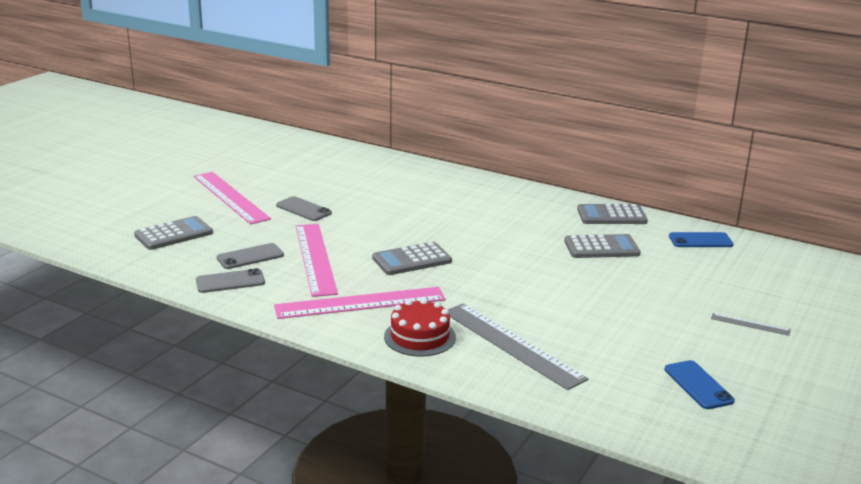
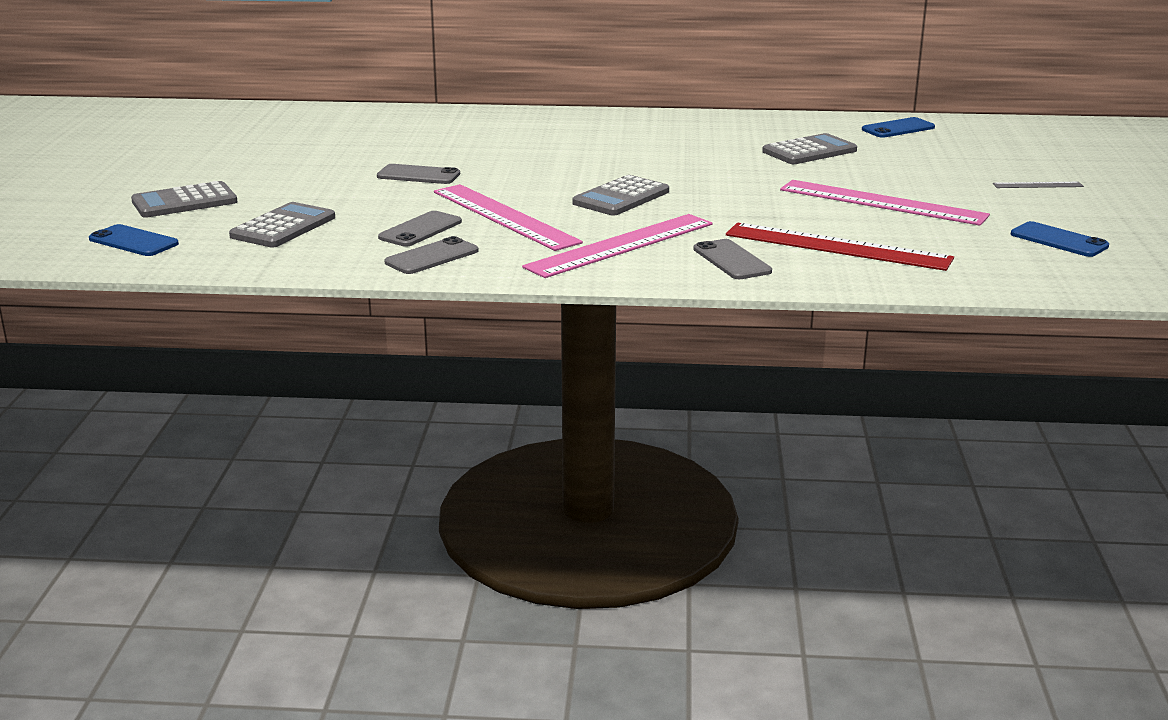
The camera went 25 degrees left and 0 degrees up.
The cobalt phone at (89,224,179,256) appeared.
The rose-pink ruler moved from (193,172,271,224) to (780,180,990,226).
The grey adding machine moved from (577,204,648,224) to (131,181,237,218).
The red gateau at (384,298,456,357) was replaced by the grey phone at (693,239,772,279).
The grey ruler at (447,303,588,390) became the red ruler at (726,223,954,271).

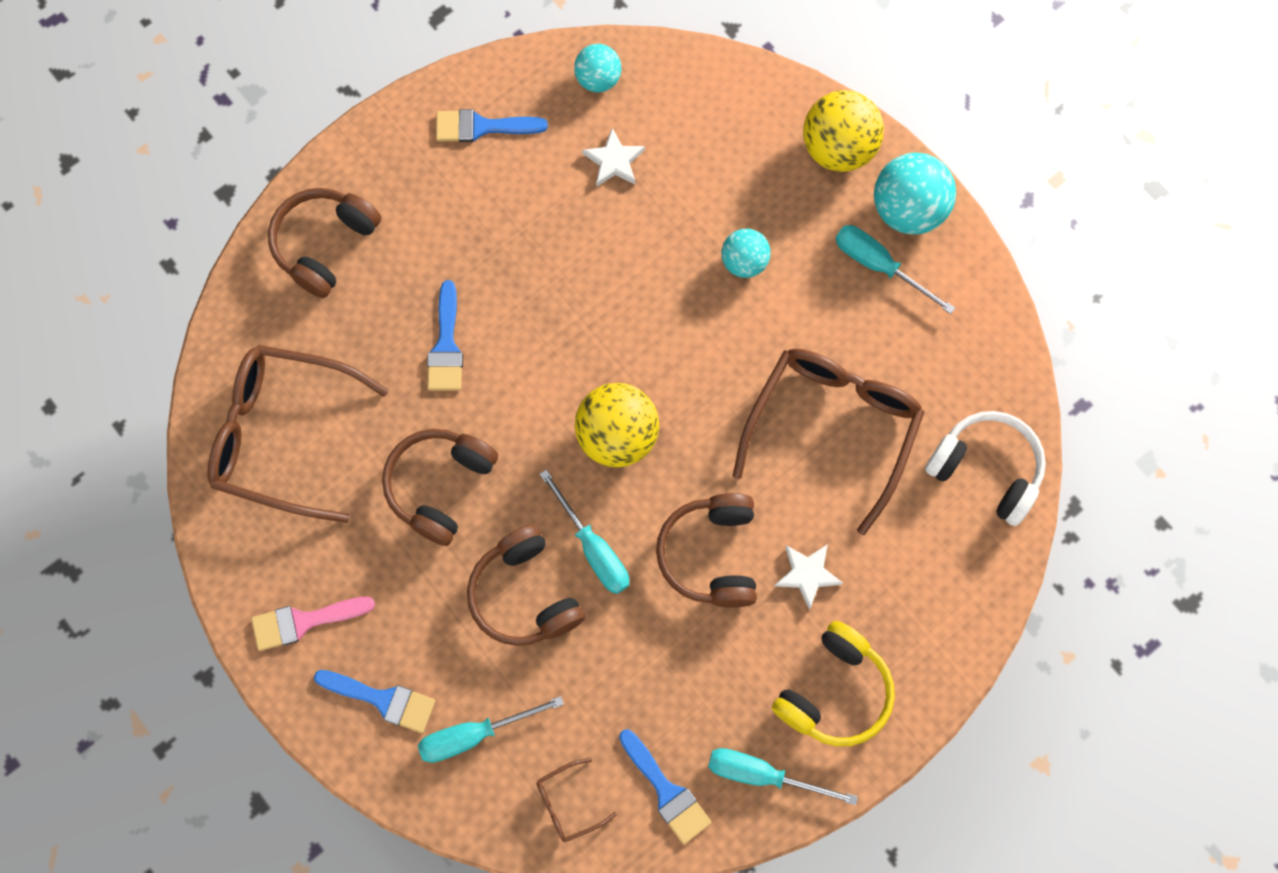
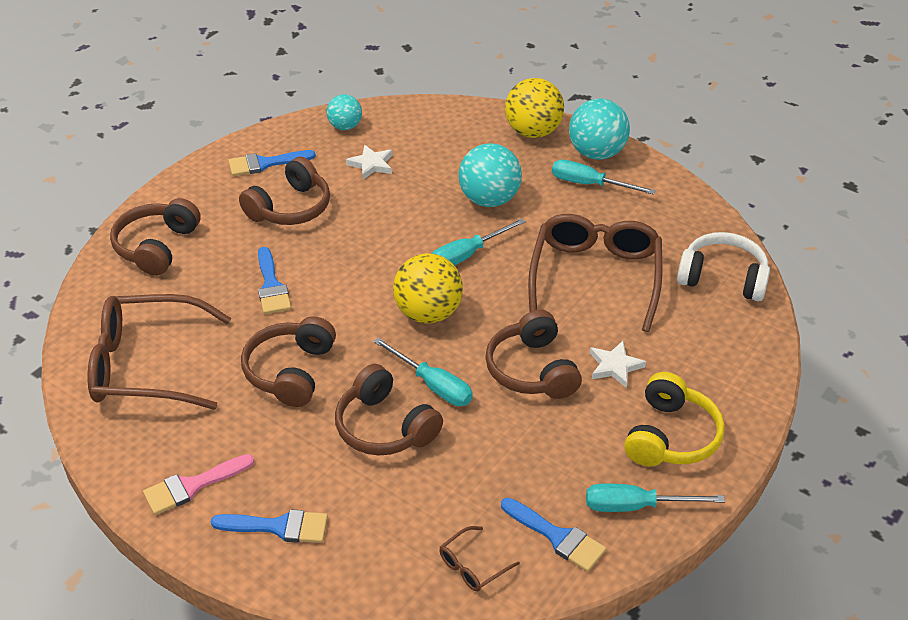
The camera went 15 degrees left and 30 degrees down.
The dark brown over-ear headphones at (239,157,330,225) appeared.
The turquoise hand screwdriver moved from (418,696,564,763) to (432,218,526,266).
The turquoise sphere at (722,229,771,278) changed to 1.65 times the size.

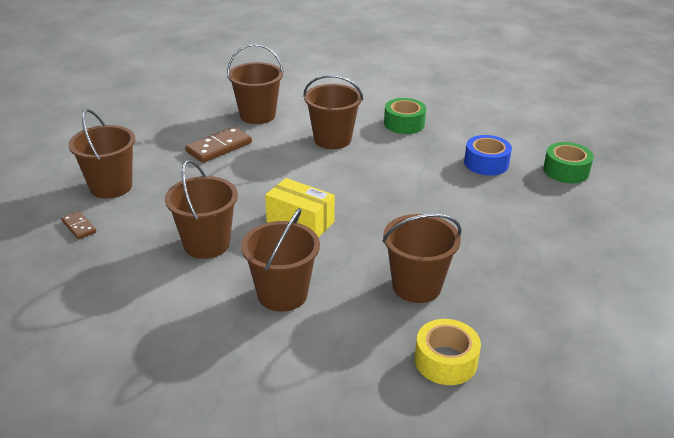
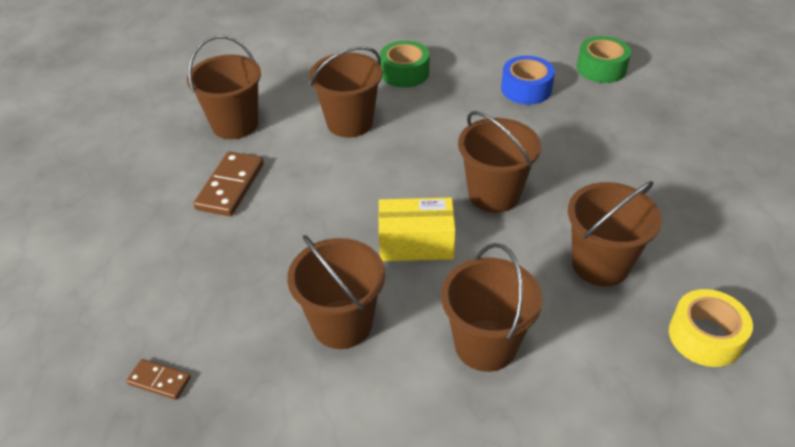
The camera went 30 degrees left and 10 degrees up.
The dark brown bucket moved from (68,109,135,199) to (458,111,541,213).

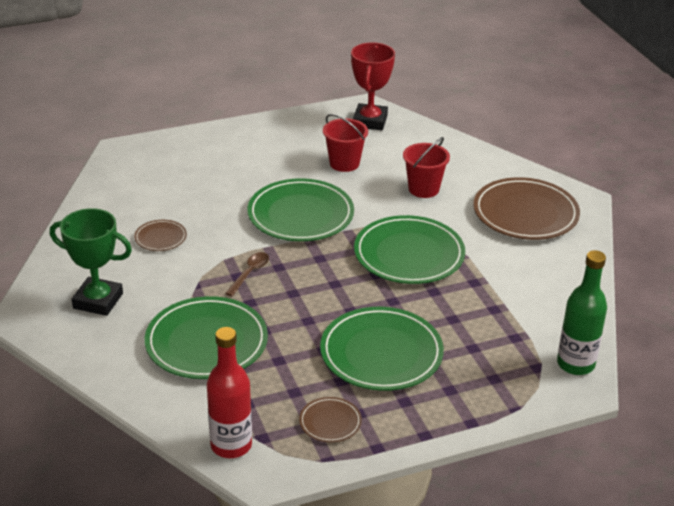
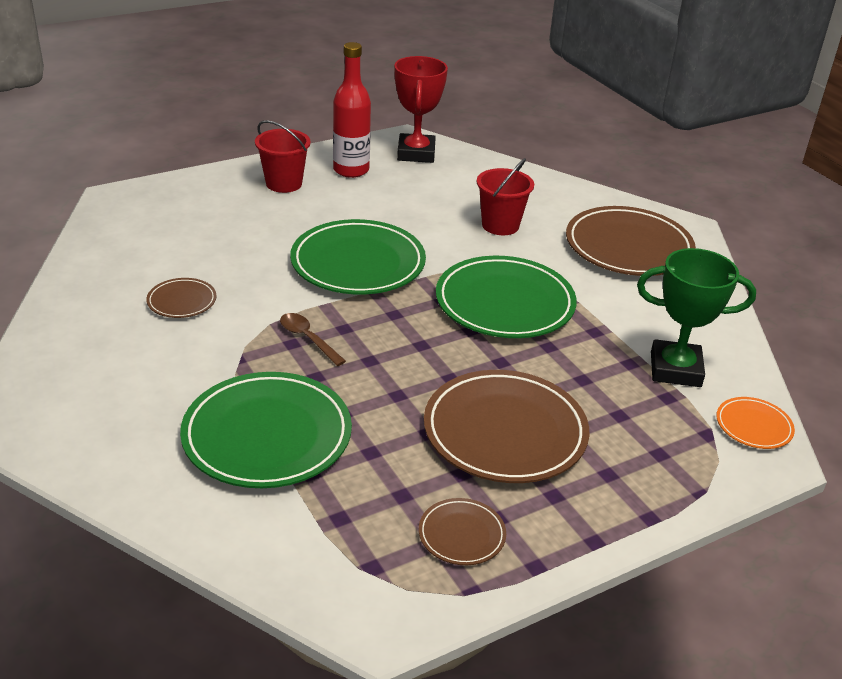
The camera went 10 degrees left and 0 degrees up.
The leaf-green award cup moved from (50,208,132,316) to (637,248,756,387).
The red bottle moved from (207,327,252,458) to (333,42,371,178).
The red bucket moved from (323,114,368,172) to (255,120,311,193).
The leaf-green bottle at (557,250,607,375) was replaced by the orange flat dish at (716,397,795,449).
The leaf-green flat dish at (320,307,444,391) became the dark brown flat dish at (424,370,589,483).
The dark brown teaspoon at (225,252,269,296) turned 60 degrees counterclockwise.

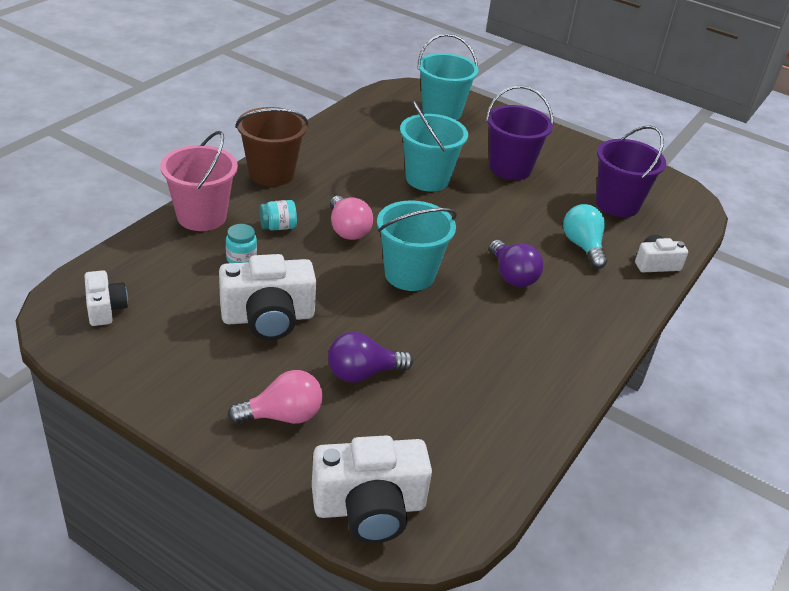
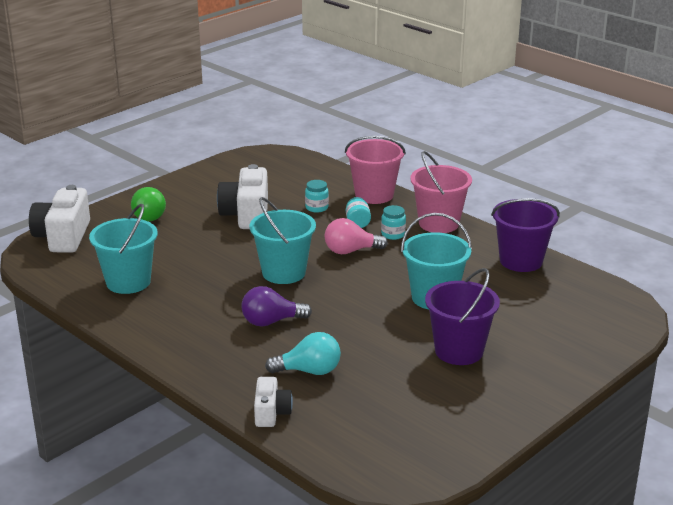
The camera went 105 degrees right and 10 degrees down.
The pure white camera at (84,270,128,326) disappeared.
The royal purple lightbulb at (328,332,413,383) disappeared.
The turquoise preserve jar at (381,205,406,240) appeared.
The turquoise bucket moved from (418,34,479,120) to (89,203,158,294).
The royal purple bucket moved from (596,126,666,217) to (491,198,560,272).
The rose-pink lightbulb at (228,370,323,424) became the leaf-green lightbulb at (131,187,166,222).
The dark brown bucket at (235,107,308,186) became the rose-pink bucket at (410,151,472,233).

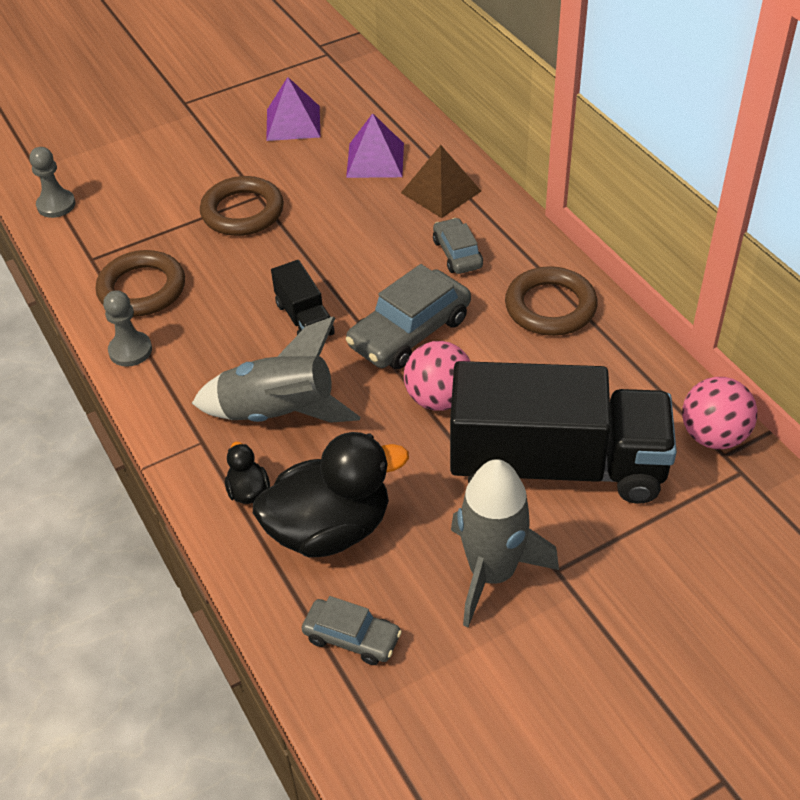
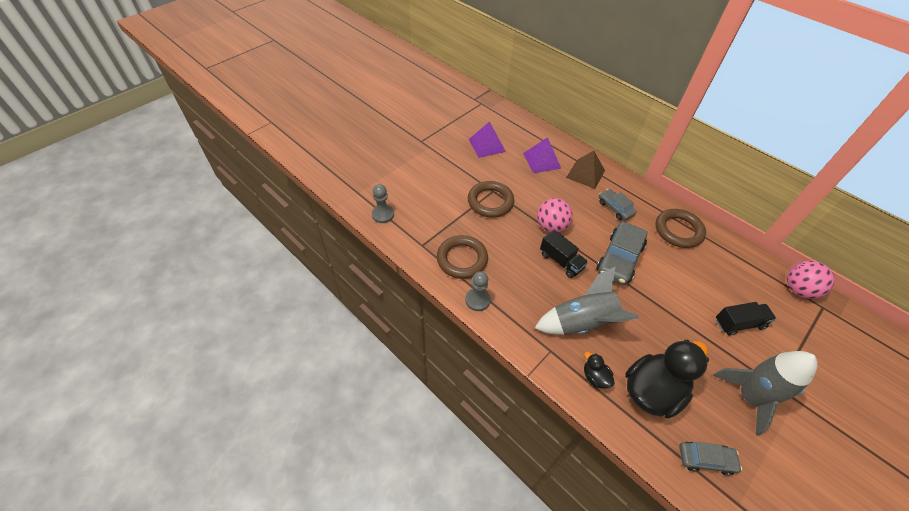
The camera went 20 degrees left and 5 degrees up.
The rose-pink sphere moved from (404,341,471,411) to (537,198,573,233).
The ebony toy truck at (450,361,677,504) changed to 0.44 times the size.

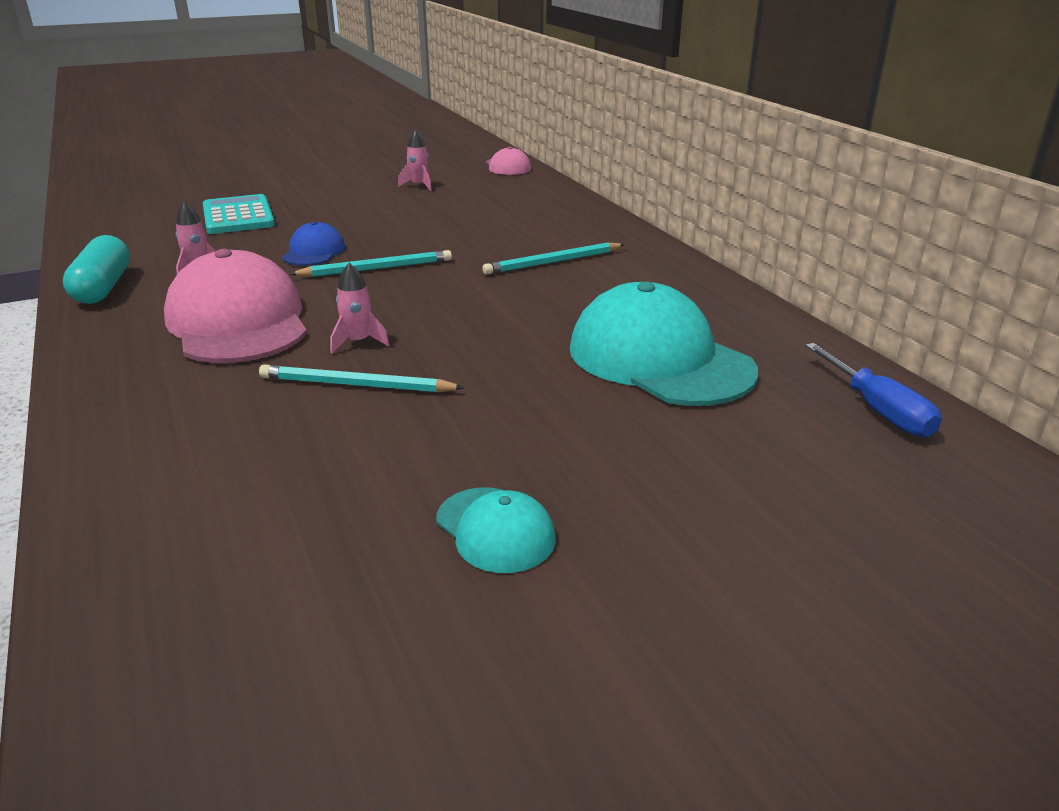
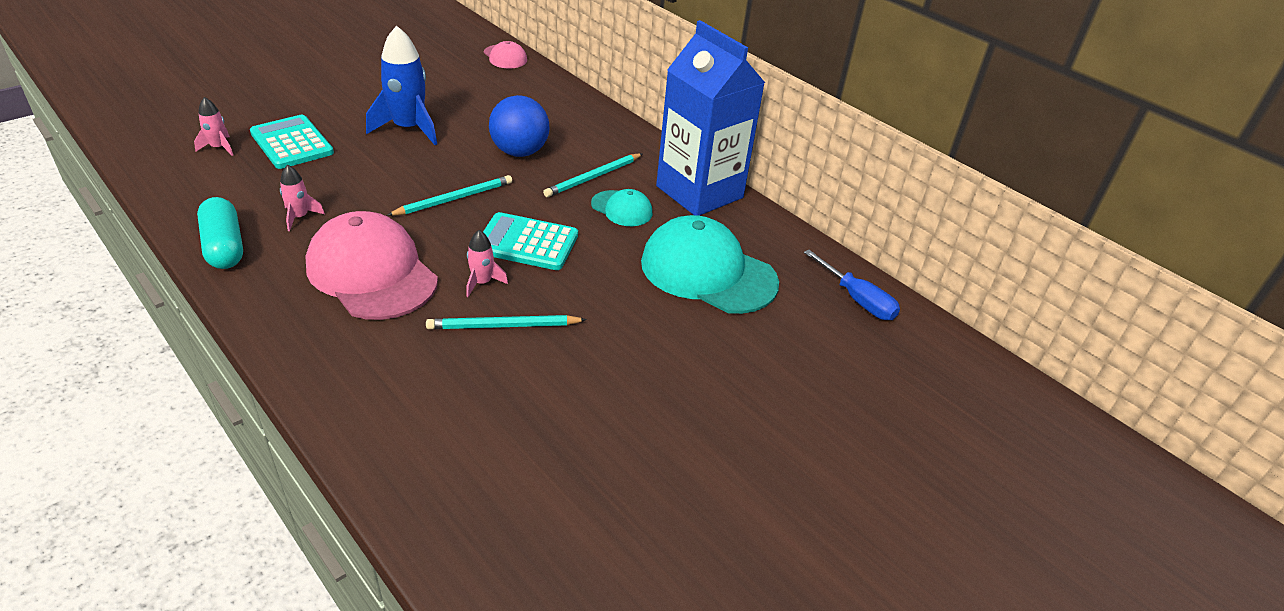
The camera went 20 degrees left and 10 degrees up.
The cobalt baseball cap at (282,221,346,266) disappeared.
The cobalt toy rocket at (366,25,437,145) appeared.
The turquoise adding machine at (483,212,578,270) appeared.
The cobalt sphere at (489,95,549,157) appeared.
The cobalt carton at (656,20,765,216) appeared.
The rose-pink toy rocket moved from (398,130,432,191) to (194,97,233,156).
The turquoise baseball cap moved from (436,487,556,573) to (591,189,653,226).

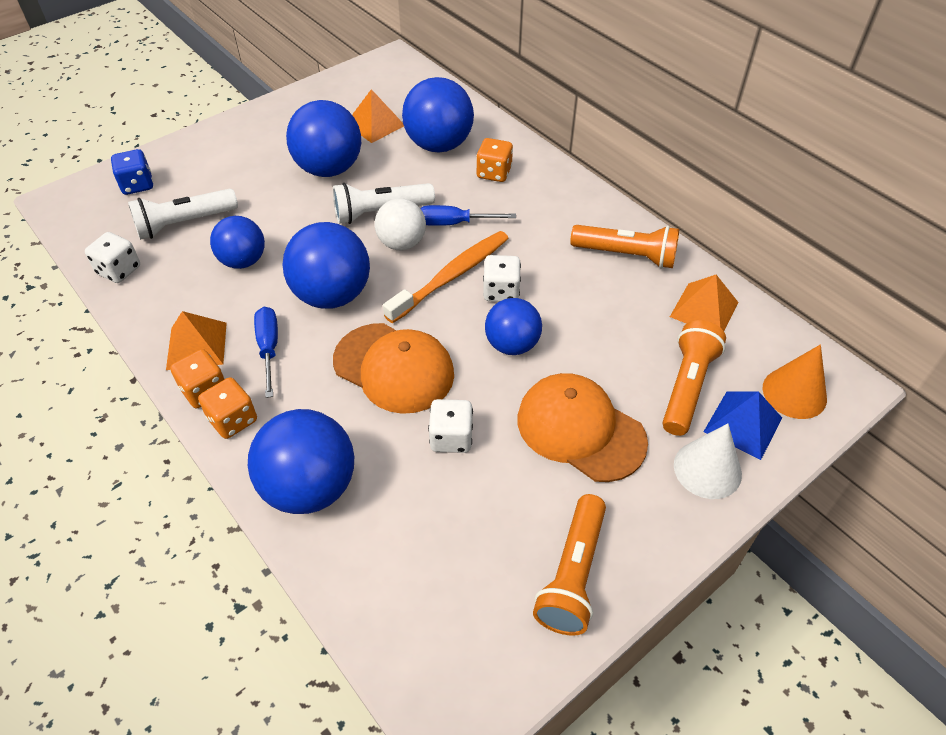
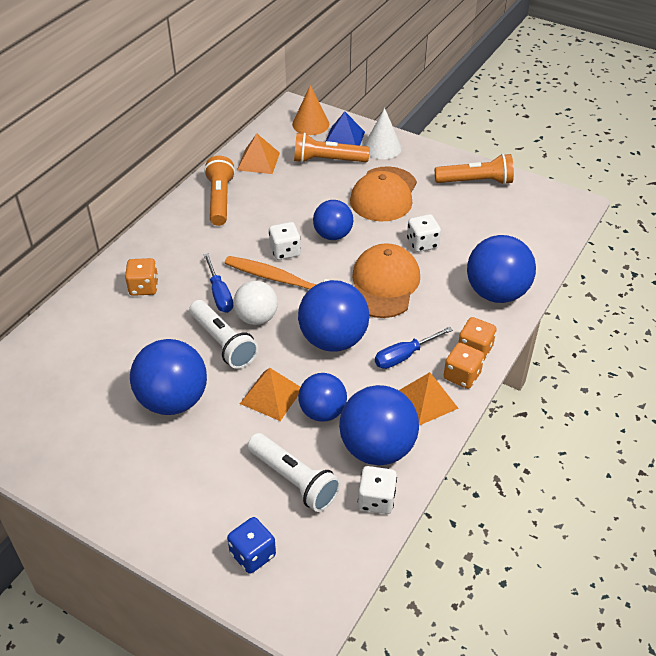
The camera went 110 degrees left and 5 degrees down.
The orange pyramid moved from (352,89,404,143) to (240,368,300,421).
The cobalt sphere moved from (402,77,474,153) to (339,385,419,465).

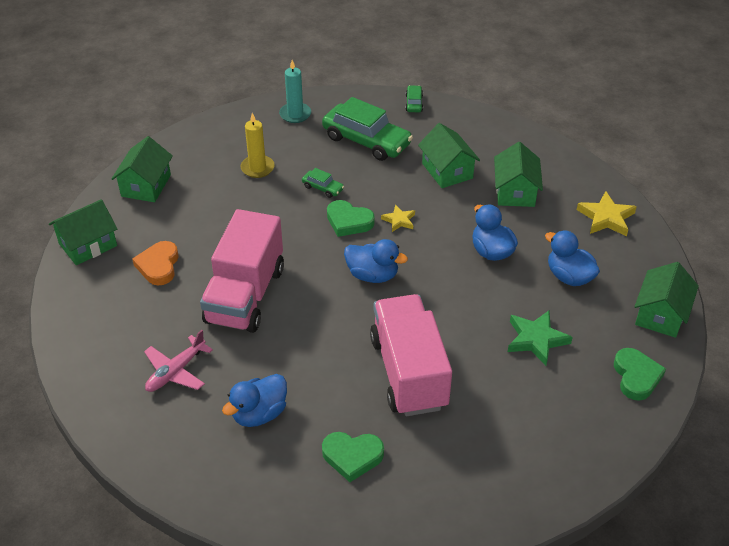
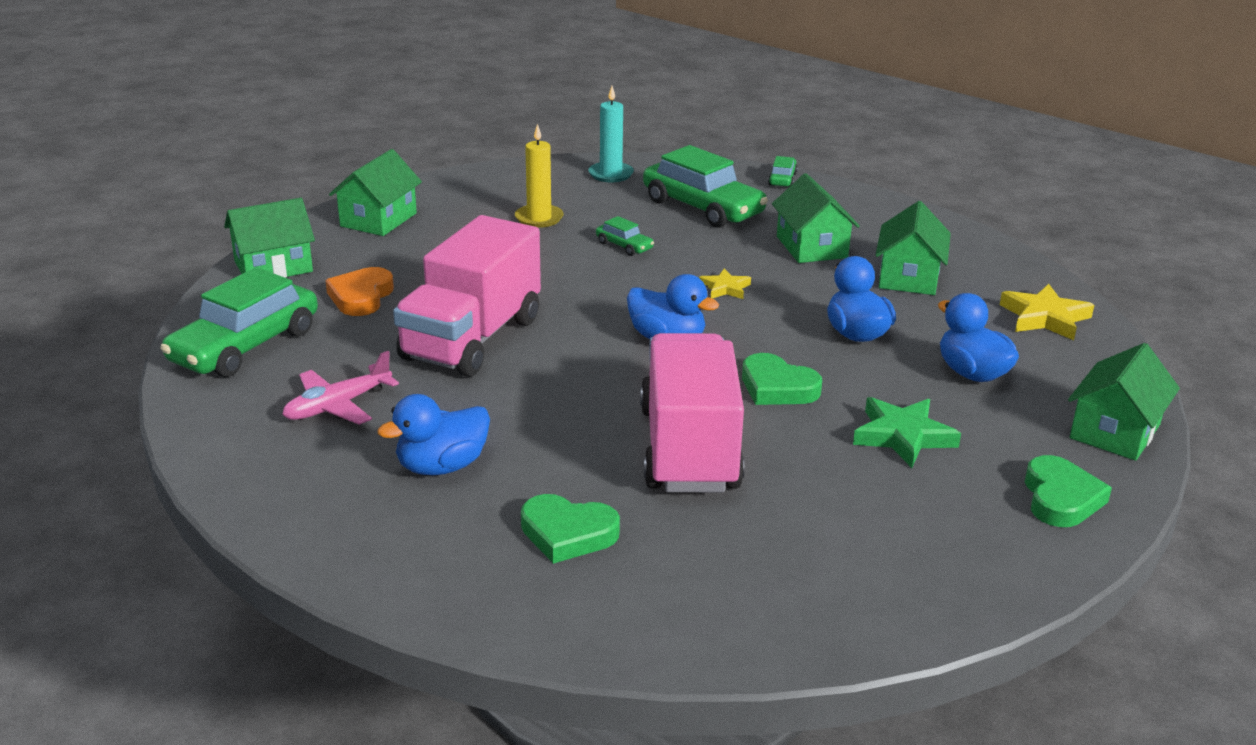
The camera went 10 degrees right and 15 degrees down.
The leaf-green car at (160,267,318,377) appeared.
The leaf-green heart shape moved from (327,200,375,237) to (742,353,822,405).

